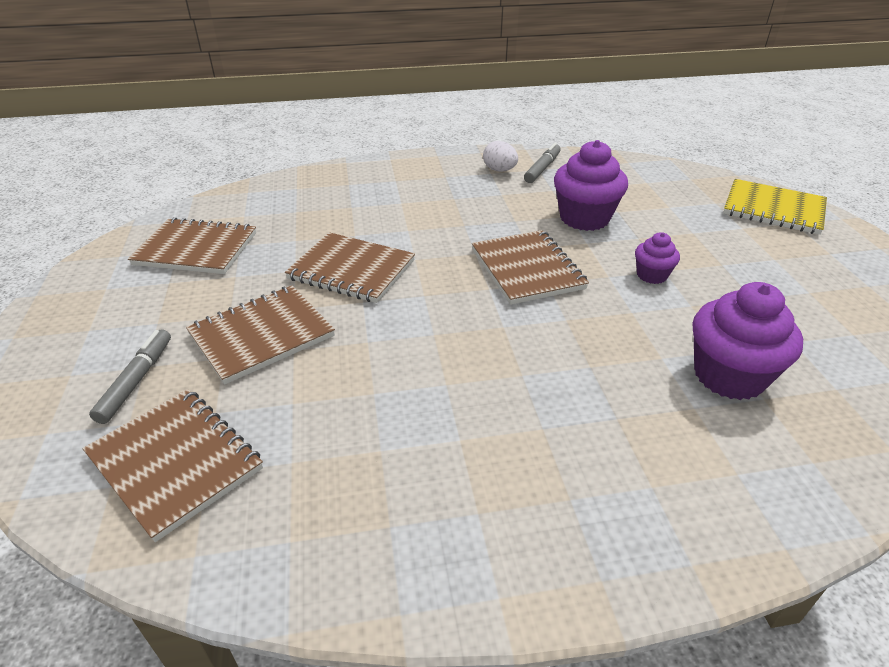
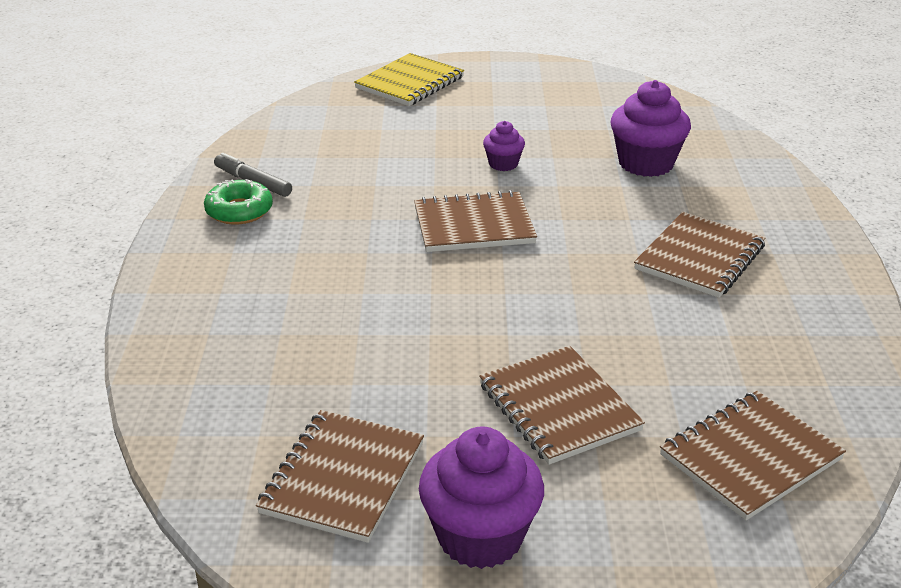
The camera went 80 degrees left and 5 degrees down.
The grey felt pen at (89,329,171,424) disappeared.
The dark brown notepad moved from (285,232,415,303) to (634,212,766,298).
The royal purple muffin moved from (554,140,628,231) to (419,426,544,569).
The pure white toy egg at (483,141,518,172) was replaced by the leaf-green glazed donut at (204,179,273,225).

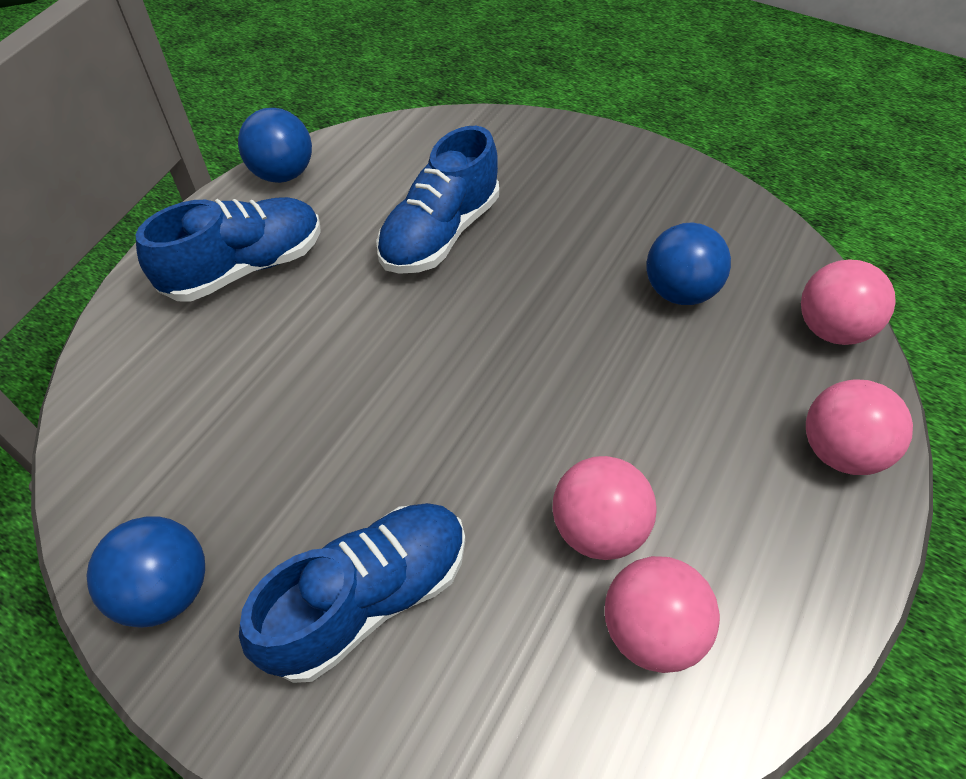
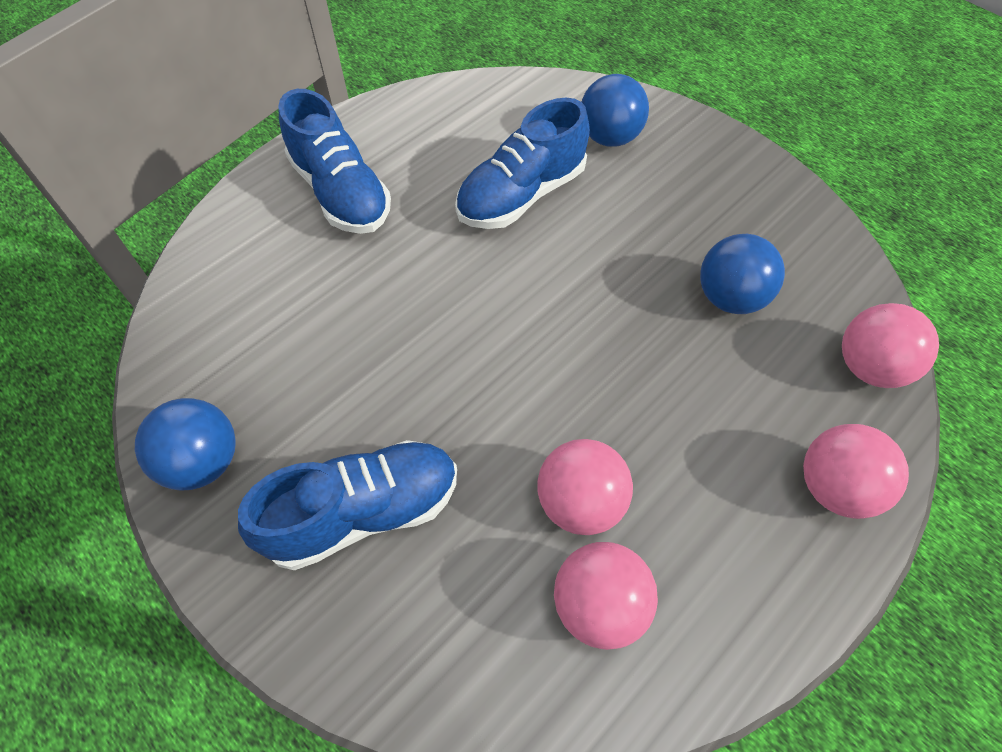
The camera went 15 degrees right and 5 degrees up.
The cobalt sphere moved from (238,108,312,183) to (582,74,649,147).
The cobalt sneaker at (135,197,321,302) turned 75 degrees clockwise.

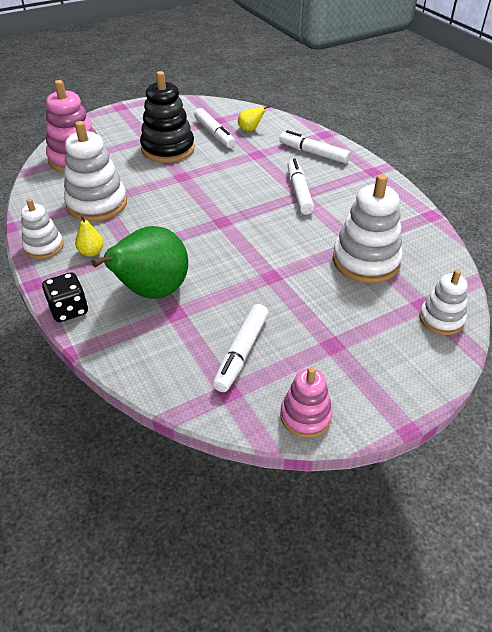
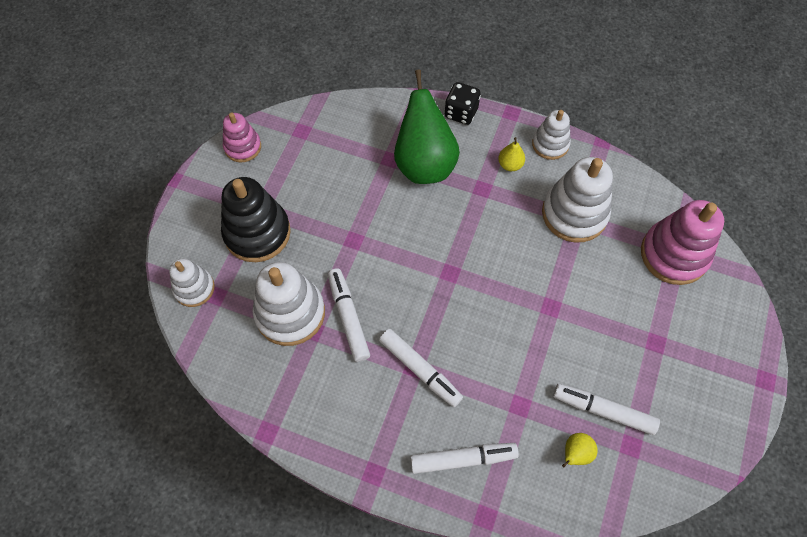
The camera went 140 degrees right and 20 degrees up.
The ebony ring stacker moved from (140,71,195,163) to (221,177,291,262).
The pure white felt pen moved from (213,304,269,392) to (328,268,370,362).

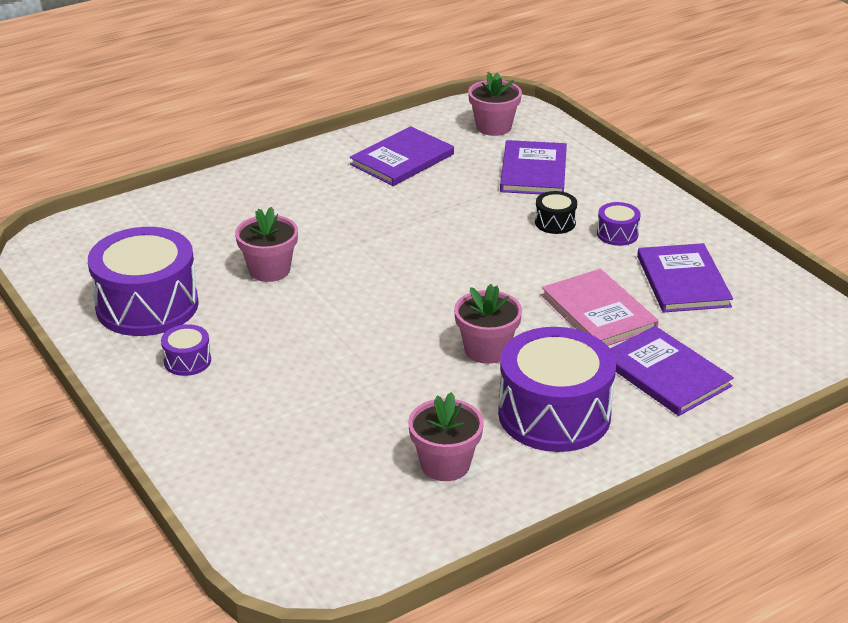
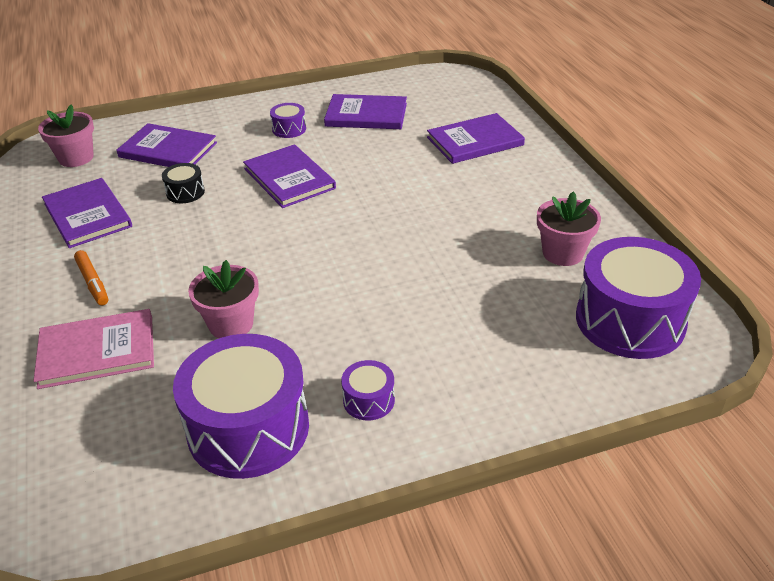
The camera went 75 degrees left and 5 degrees up.
The rose-pink potted plant at (454,284,522,364) disappeared.
The orange felt pen at (74,250,108,305) appeared.
The royal purple hardback at (243,144,336,208) appeared.
The royal purple snare drum moved from (498,327,616,452) to (576,237,701,359).
The ebony snare drum moved from (535,191,577,234) to (162,163,205,203).
The rose-pink hardback moved from (541,269,659,346) to (33,309,154,389).

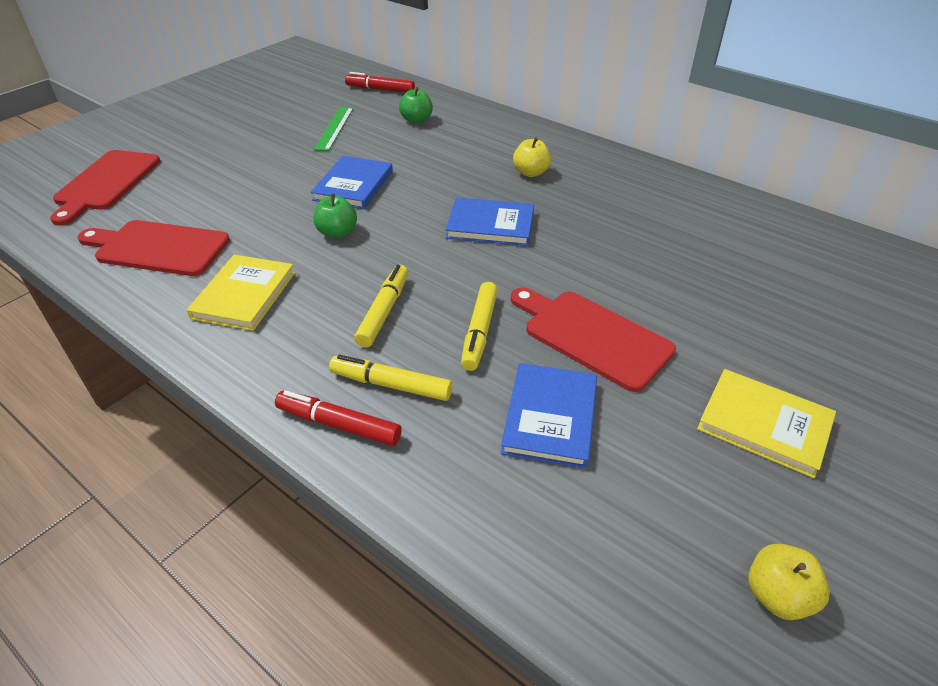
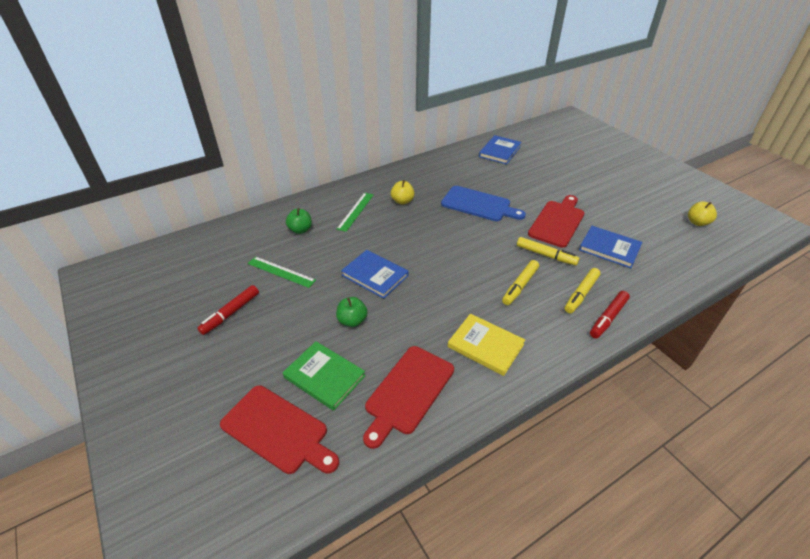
The camera went 70 degrees left and 0 degrees up.
The bright yellow hardback at (697,369,836,478) disappeared.
The leaf-green hardback at (283,341,365,411) appeared.
The leaf-green ruler at (337,193,374,232) appeared.
The cobalt cutting board at (441,186,526,221) appeared.
The leaf-green apple fruit moved from (313,194,357,238) to (336,297,368,327).
The red felt pen moved from (345,72,415,93) to (197,285,259,335).
The cobalt hardback moved from (446,197,534,246) to (479,135,521,164).
The bright yellow felt pen at (354,265,408,347) turned 90 degrees counterclockwise.
The red cutting board at (511,287,676,392) turned 150 degrees clockwise.

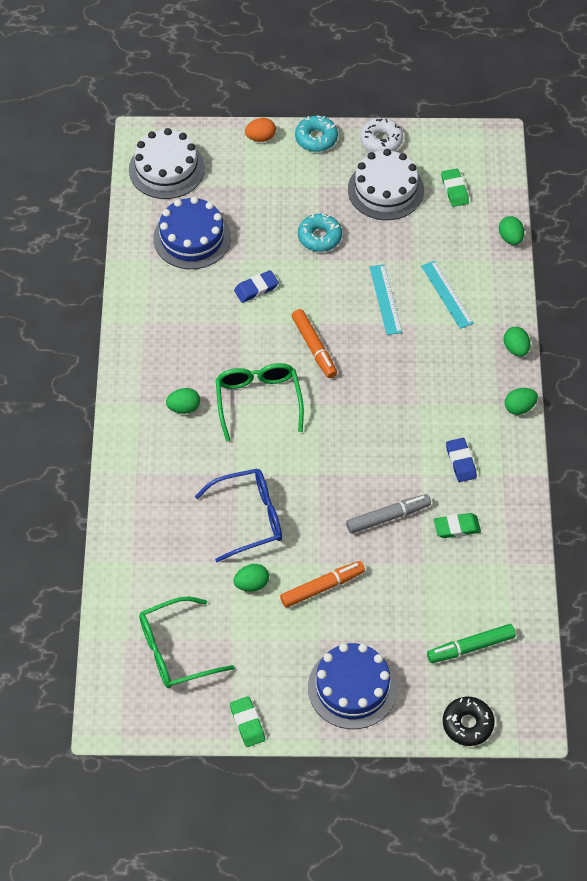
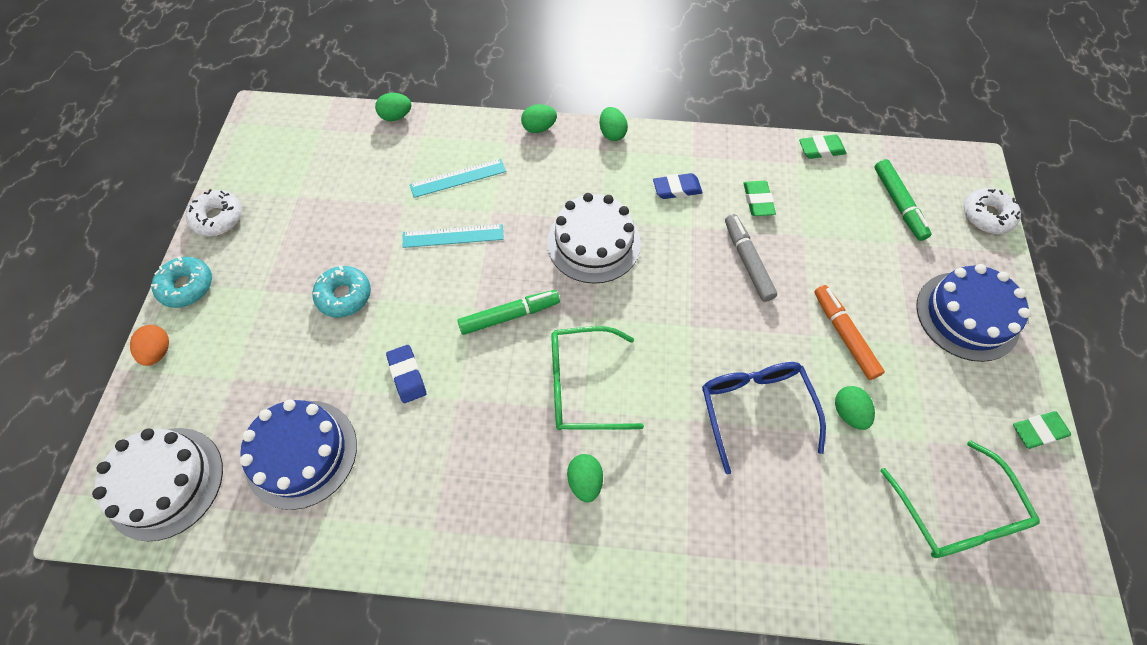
The camera went 85 degrees left and 5 degrees up.
The pure white gateau moved from (348,149,424,220) to (547,193,641,284).
The leaf-green gum eraser moved from (441,168,469,207) to (799,134,846,159).
The orange felt pen at (291,309,337,378) became the leaf-green felt pen at (458,290,560,335).
The ebony glazed donut at (443,697,495,746) became the pure white glazed donut at (963,188,1021,234).

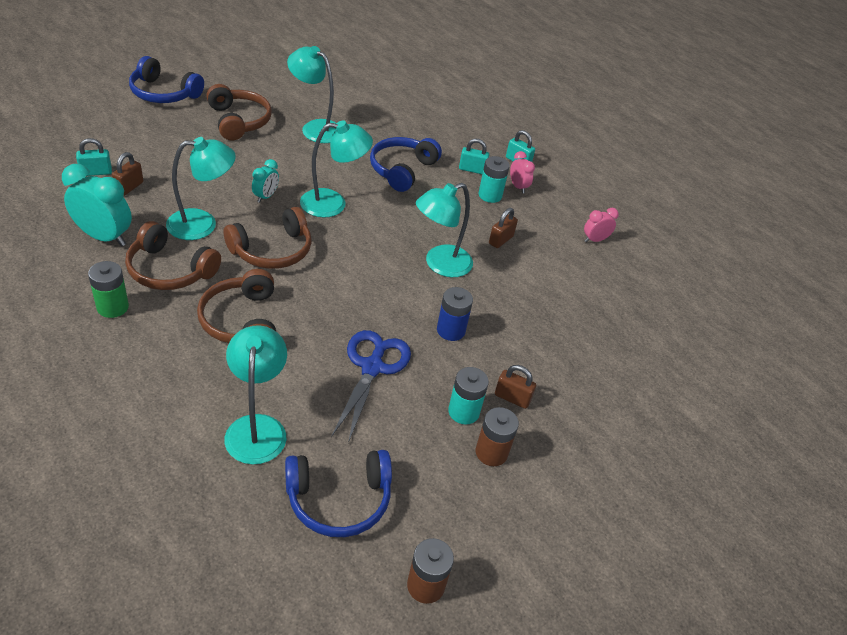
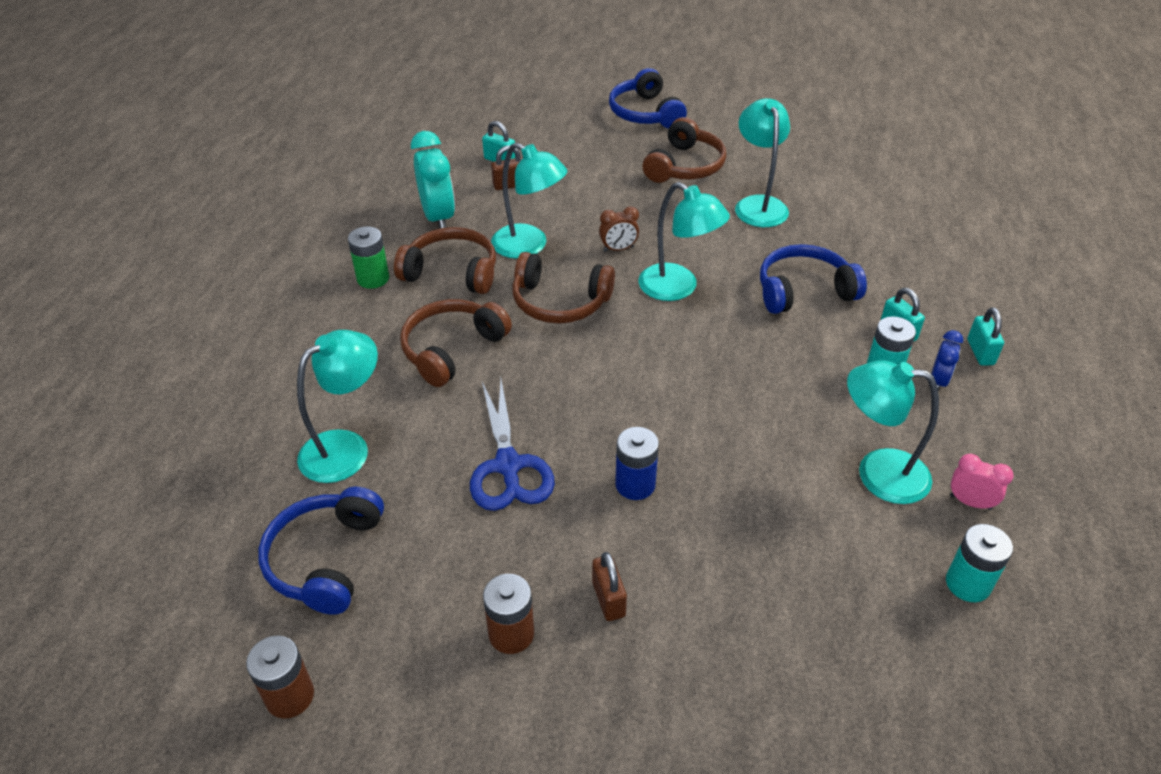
The camera went 55 degrees right and 0 degrees up.
The dark brown lock at (489,208,518,248) disappeared.
The turquoise lamp moved from (416,183,473,277) to (847,360,939,504).
The turquoise power cell moved from (448,367,489,424) to (946,524,1013,602).
The turquoise clock at (252,159,279,203) became the dark brown clock at (599,206,639,252).
The rose-pink clock at (510,151,535,193) became the cobalt clock at (931,330,963,390).
The dark brown over-ear headphones at (125,221,221,290) turned 120 degrees clockwise.
The cobalt over-ear headphones at (285,450,392,537) turned 60 degrees clockwise.
The cobalt pair of scissors at (331,330,411,443) turned 105 degrees clockwise.

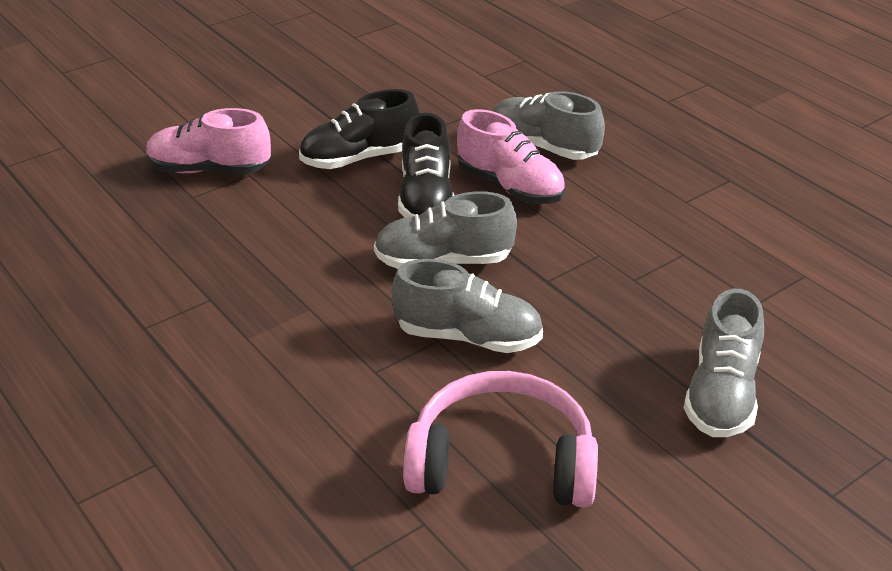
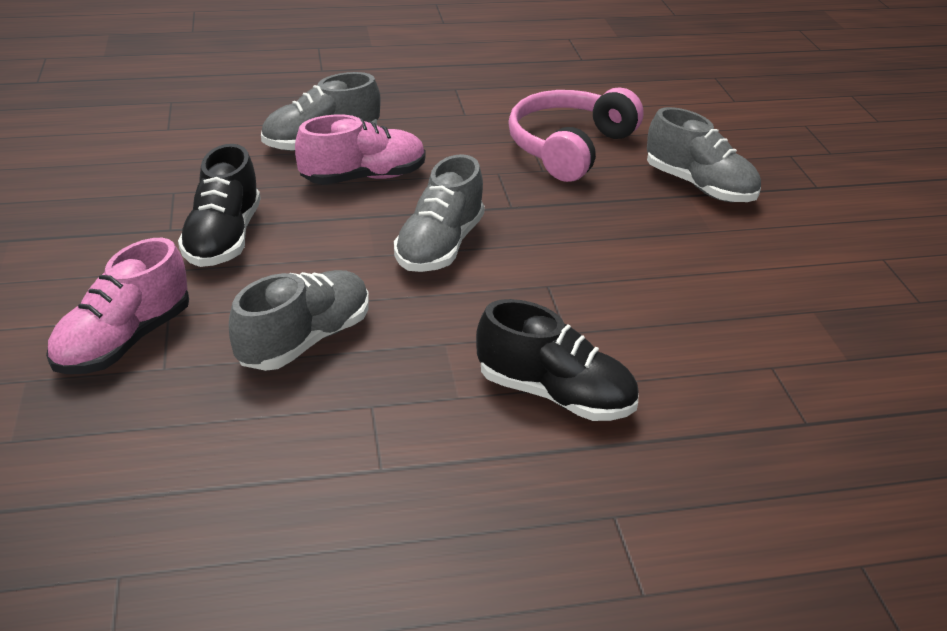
The camera went 65 degrees left and 0 degrees up.
The grey sneaker moved from (392,259,543,353) to (229,270,369,371).
The ebony sneaker moved from (398,113,455,218) to (476,299,639,421).
The rose-pink over-ear headphones moved from (403,371,598,507) to (508,88,644,182).

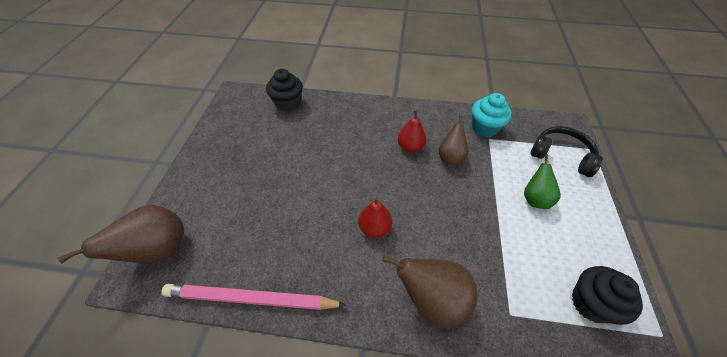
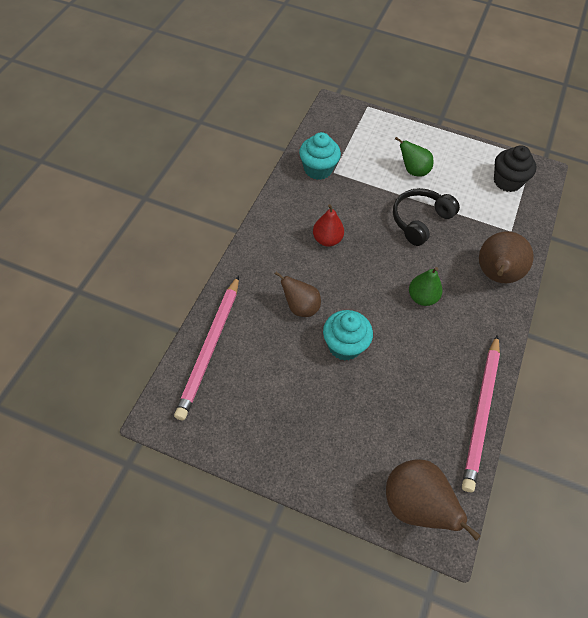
The camera went 80 degrees left and 5 degrees up.
The turquoise muffin at (323,310,373,361) appeared.
The dark brown toy pear moved from (438,116,469,165) to (275,271,321,317).
The ebony over-ear headphones moved from (531,126,603,177) to (393,188,460,246).
The ebony muffin at (266,69,303,112) was replaced by the rose-pink wooden pencil at (174,275,239,420).
The red toy pear at (358,198,392,238) became the leaf-green toy pear at (409,267,443,306).

